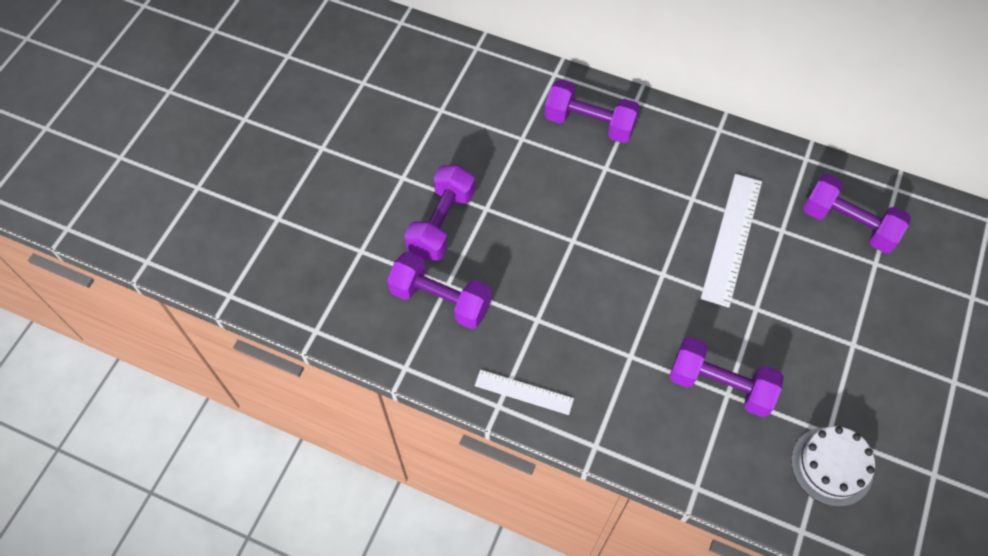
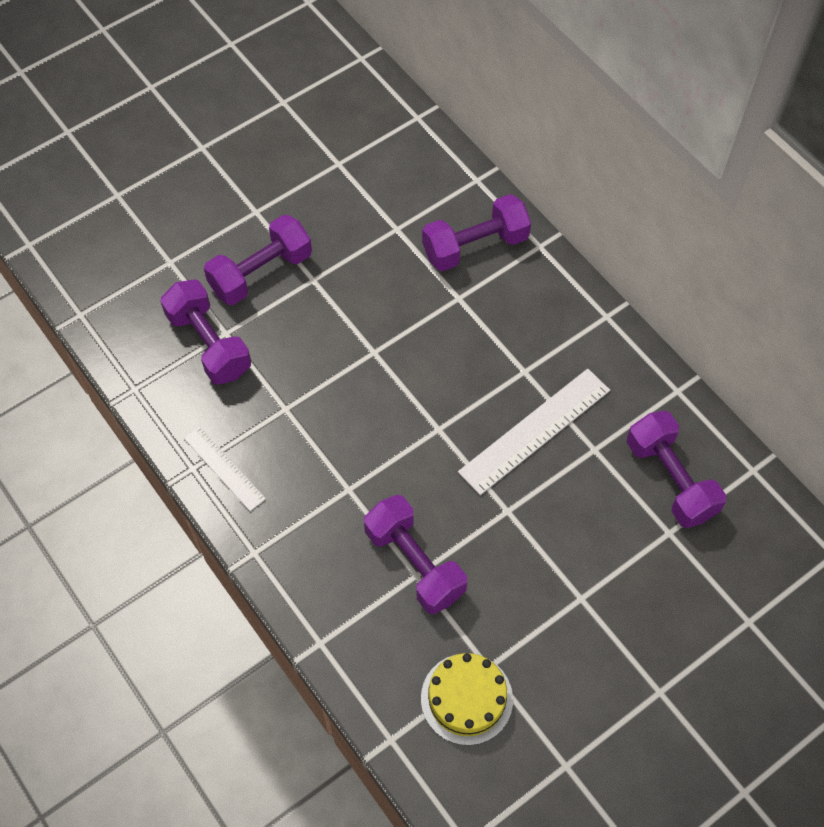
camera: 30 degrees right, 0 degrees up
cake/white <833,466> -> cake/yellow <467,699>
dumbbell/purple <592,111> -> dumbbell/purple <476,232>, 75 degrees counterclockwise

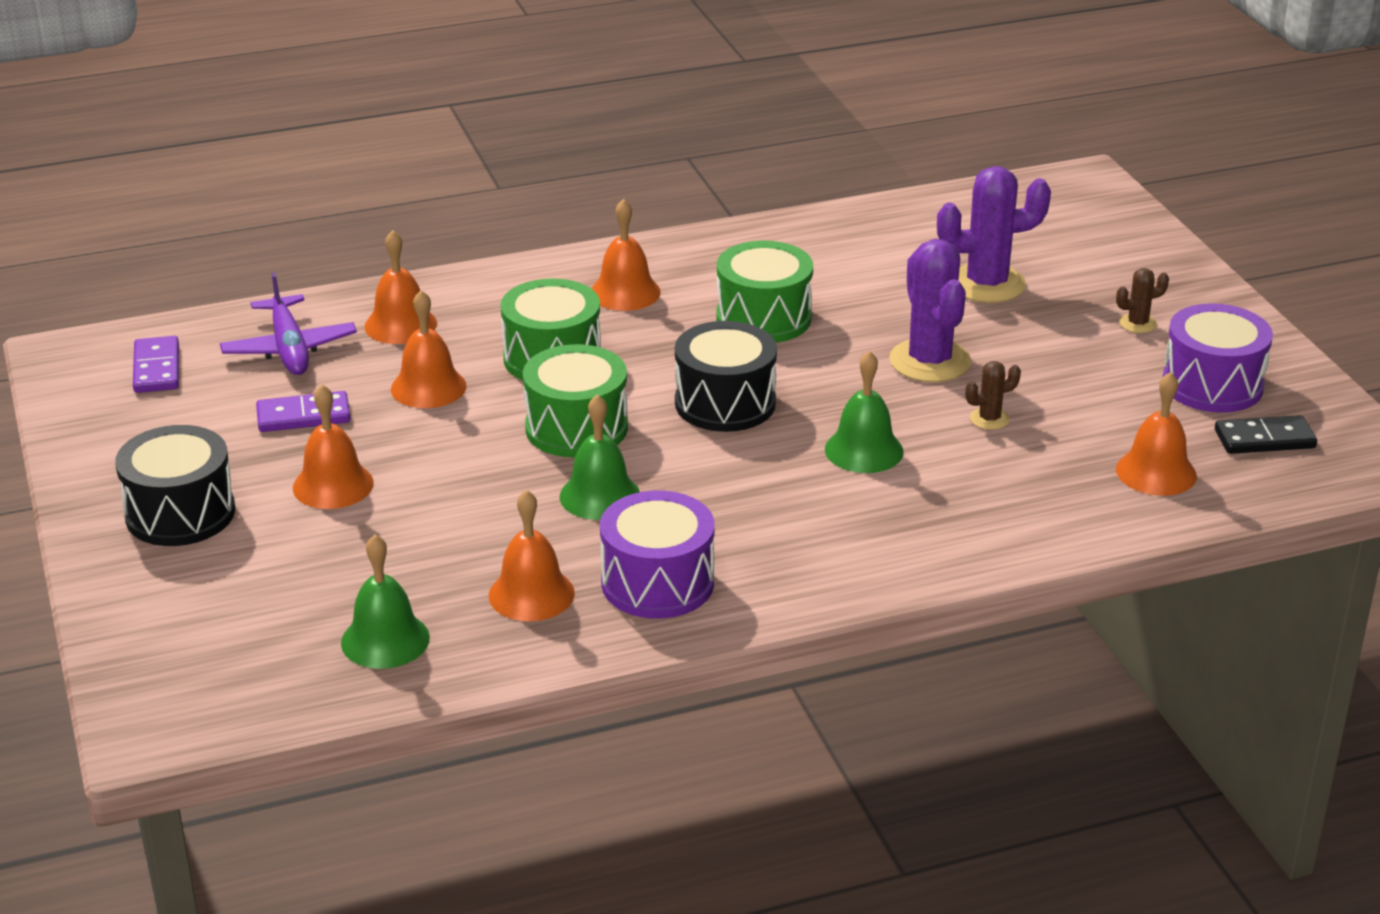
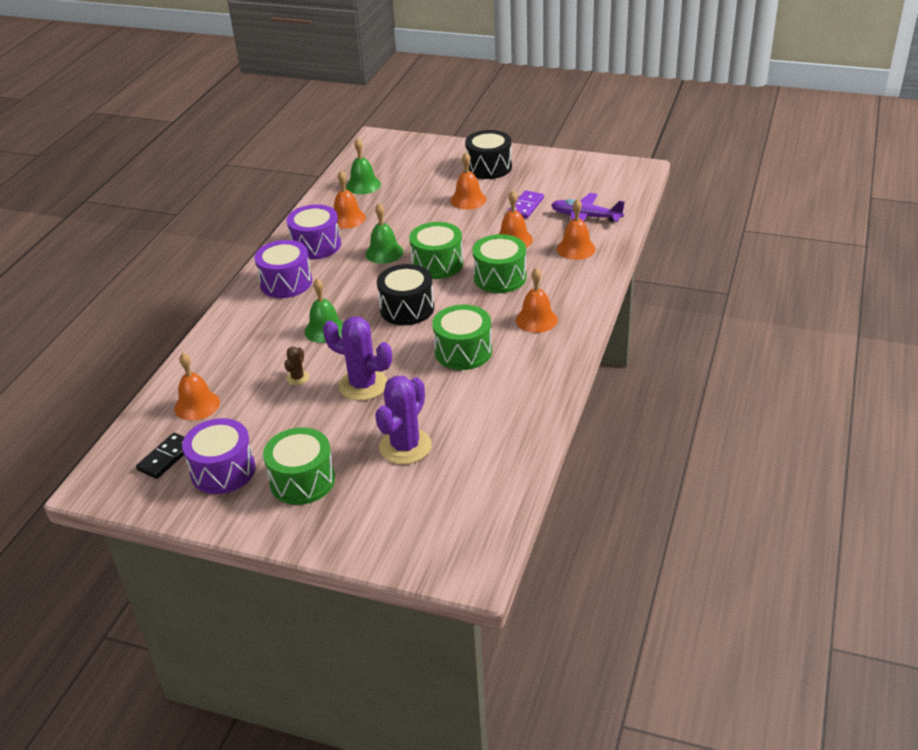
camera: 130 degrees right, 5 degrees up
none -> drum/purple <283,269>
cactus/brown <1142,300> -> drum/green <299,466>
domino/purple <156,364> -> none

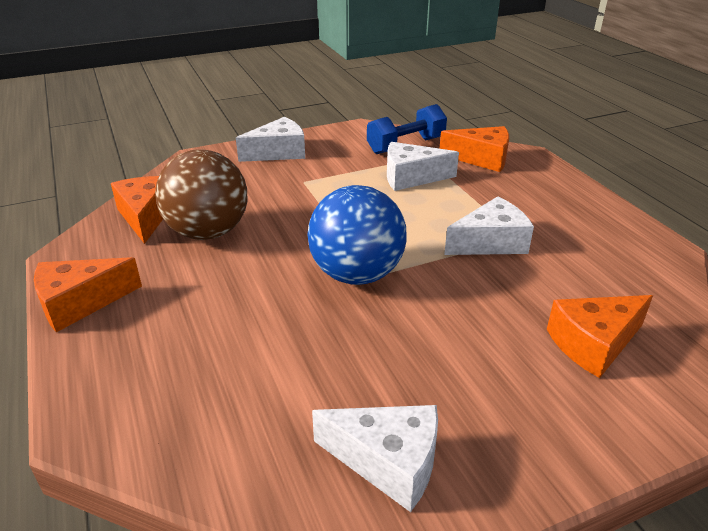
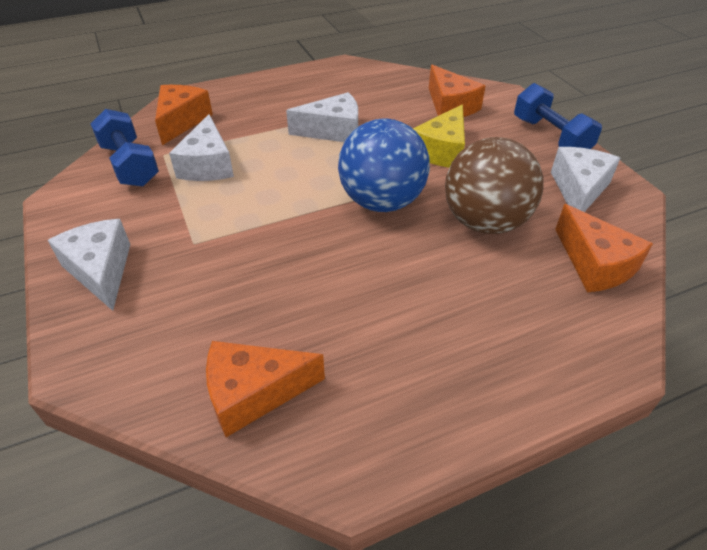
camera: 90 degrees left, 10 degrees up
cheese/white <489,225> -> cheese/white <322,117>, 105 degrees clockwise
none -> cheese/yellow <439,136>
ball/brown <201,194> -> ball/brown <494,185>, move
none -> dumbbell/blue <558,116>
cheese/orange <88,294> -> cheese/orange <604,248>, move

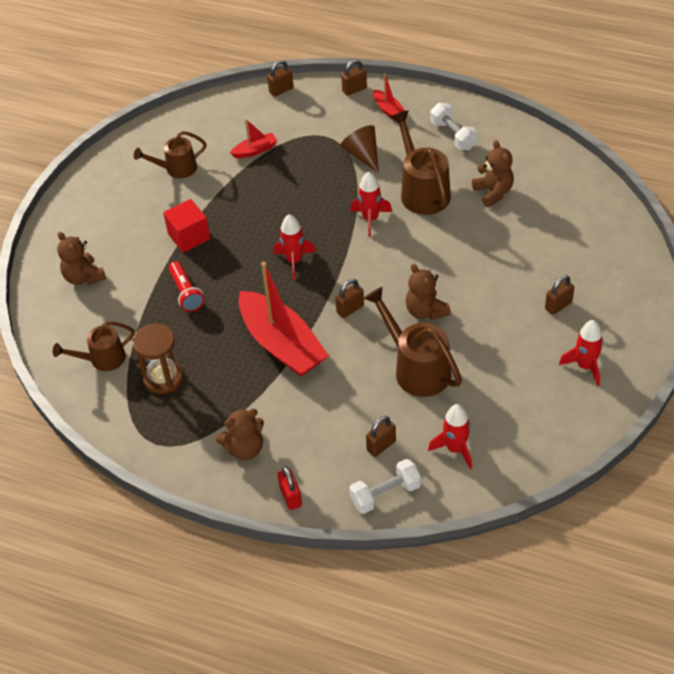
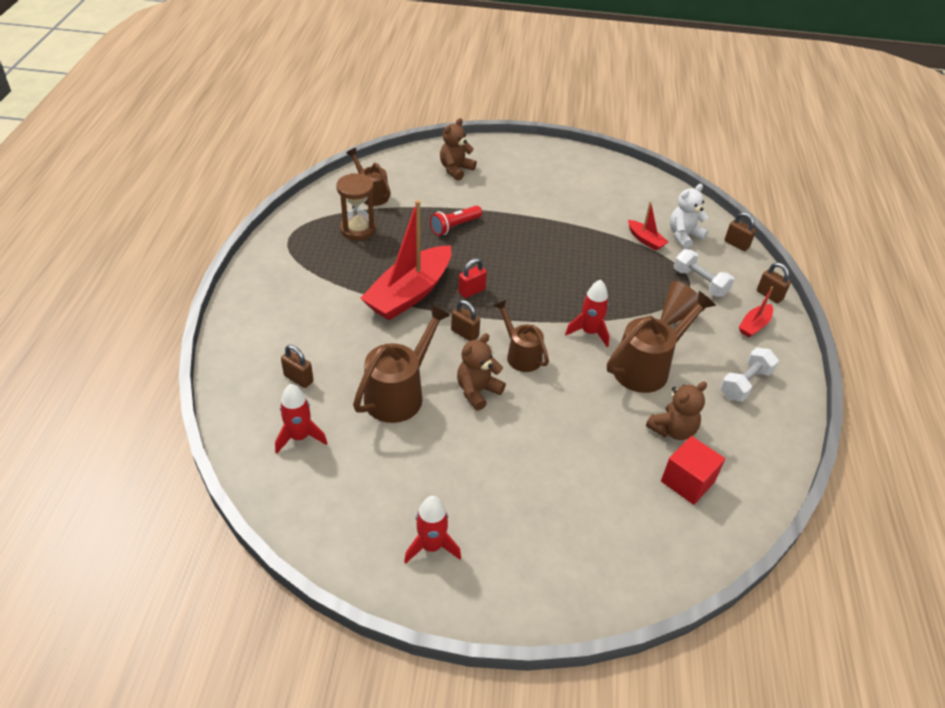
camera: 70 degrees right, 5 degrees down
padlock/red <289,488> -> padlock/red <472,278>, move
watering can/brown <170,154> -> watering can/brown <521,336>, move
cube/red <187,226> -> cube/red <693,470>, move
none -> teddy bear/white <689,216>
dumbbell/white <385,486> -> dumbbell/white <704,273>, move
teddy bear/brown <240,434> -> none
rocket/red <294,247> -> none
padlock/brown <559,295> -> none

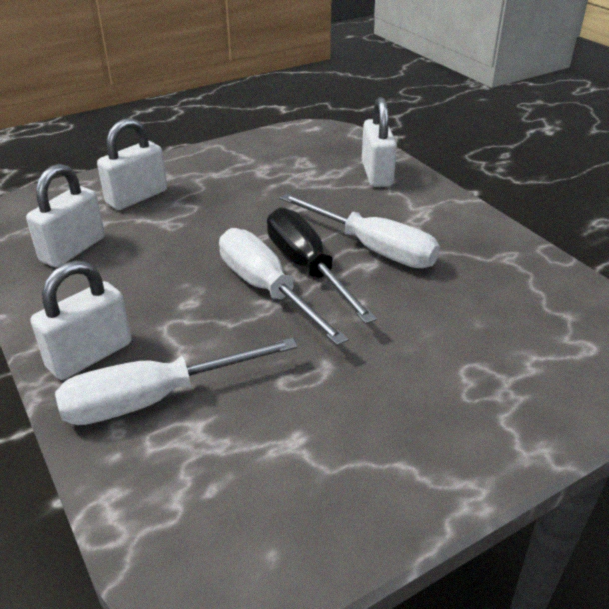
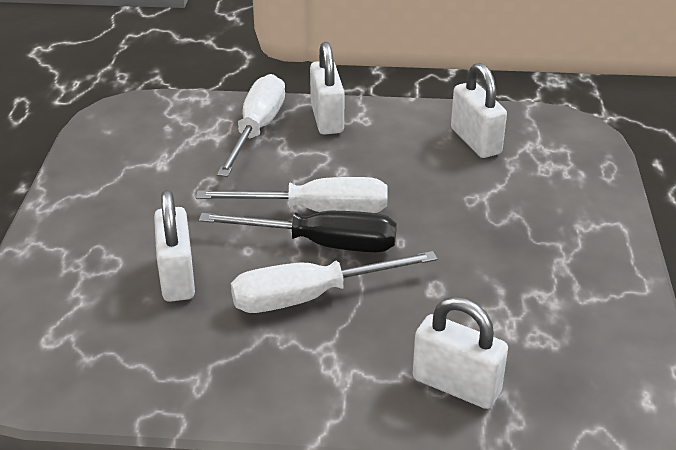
camera: 125 degrees right, 0 degrees up
padlock/white <132,164> -> padlock/white <174,246>, move

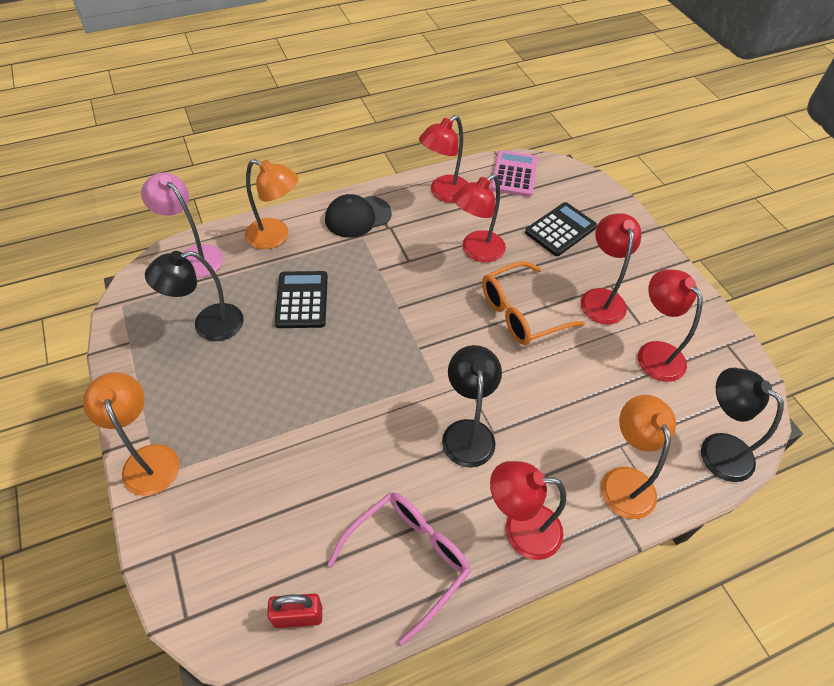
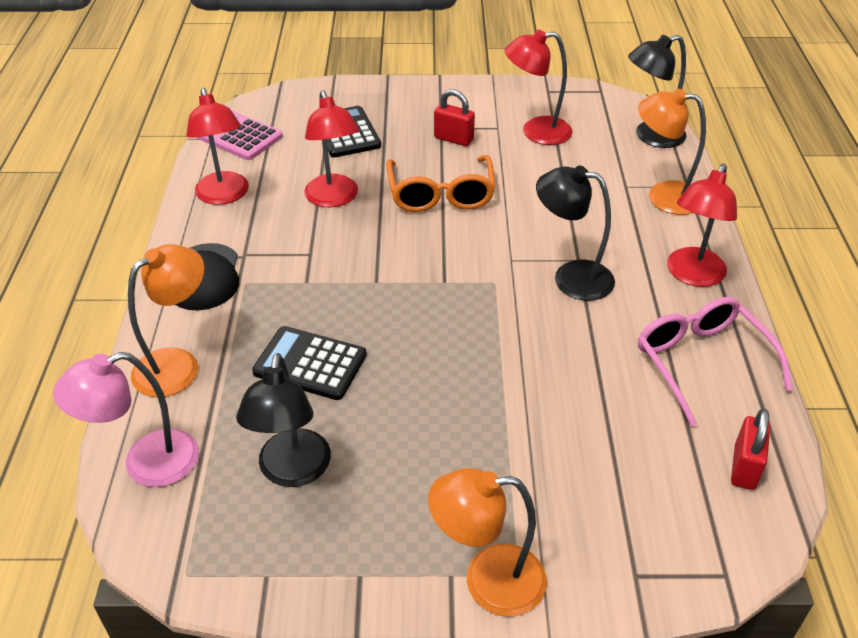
camera: 65 degrees left, 10 degrees down
lamp/red <611,268> -> padlock/red <454,117>

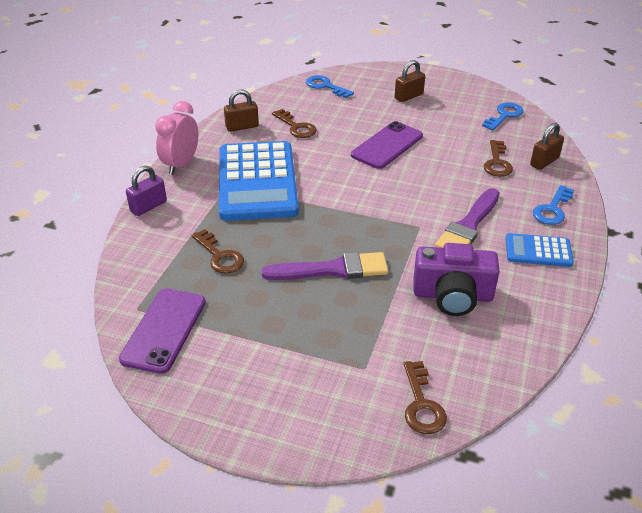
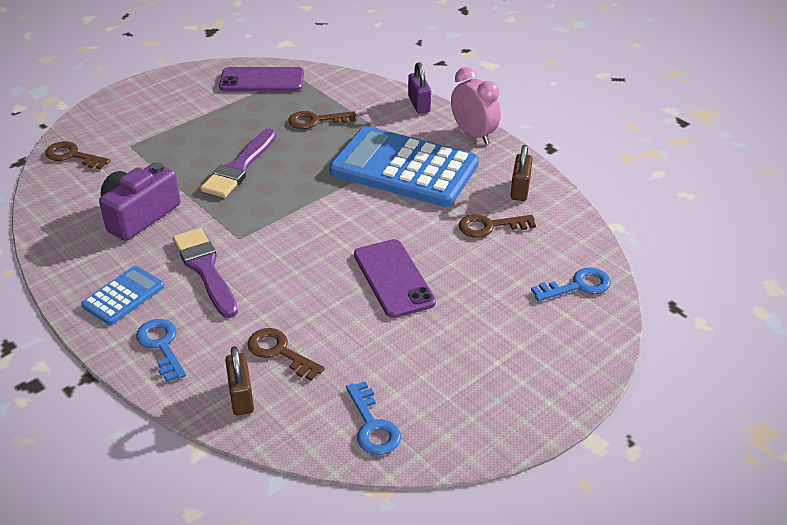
camera: 120 degrees right, 0 degrees up
phone/purple <162,331> -> phone/purple <261,79>, 45 degrees counterclockwise
padlock/brown <410,81> -> none

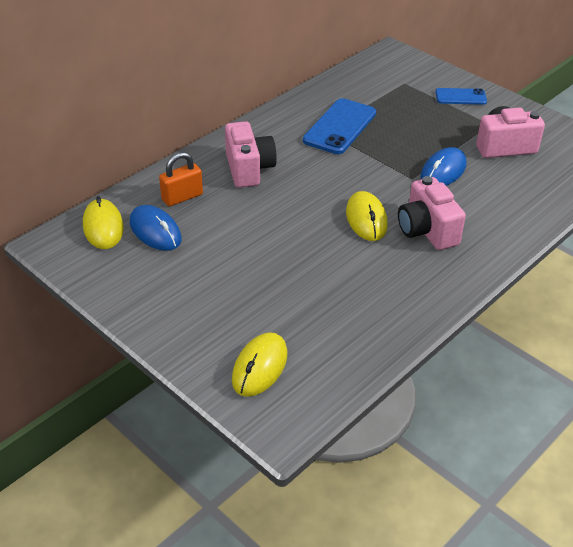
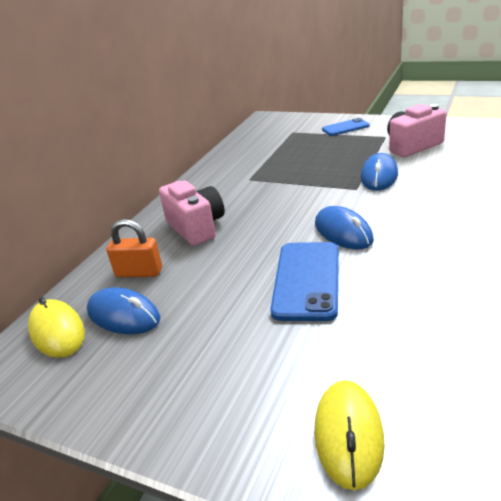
camera: 15 degrees left, 10 degrees down
padlock/orange <181,179> -> padlock/orange <134,248>, 60 degrees clockwise
phone/blue <339,126> -> phone/blue <304,281>, move
mouse/yellow <367,216> -> mouse/blue <344,227>
camera/pink <432,213> -> none

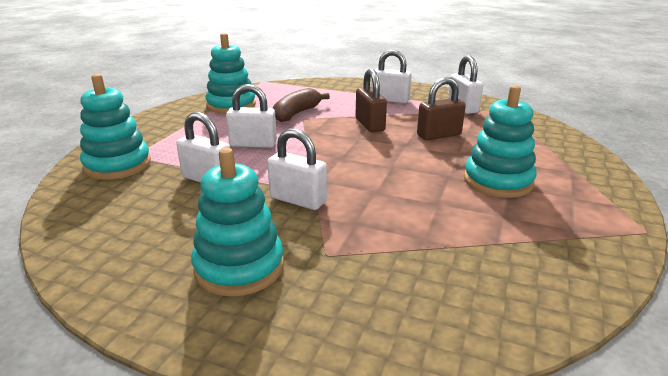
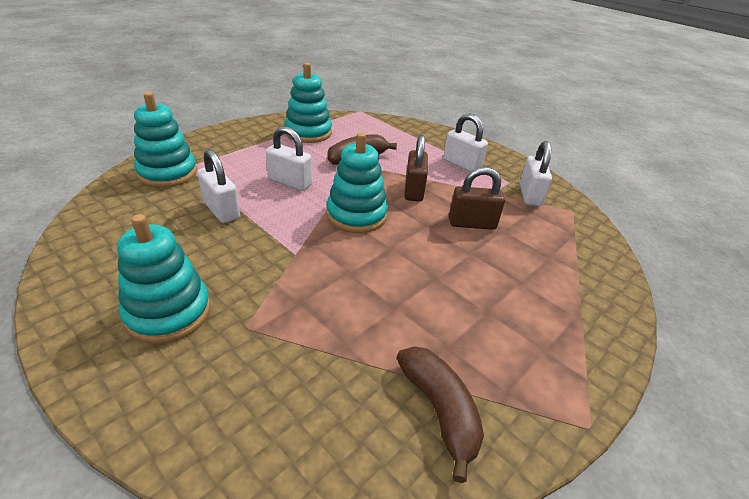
camera: 20 degrees right, 10 degrees up
stacking toy/turquoise <500,141> -> stacking toy/turquoise <357,182>, move
none -> banana/brown <440,414>
padlock/white <297,169> -> none

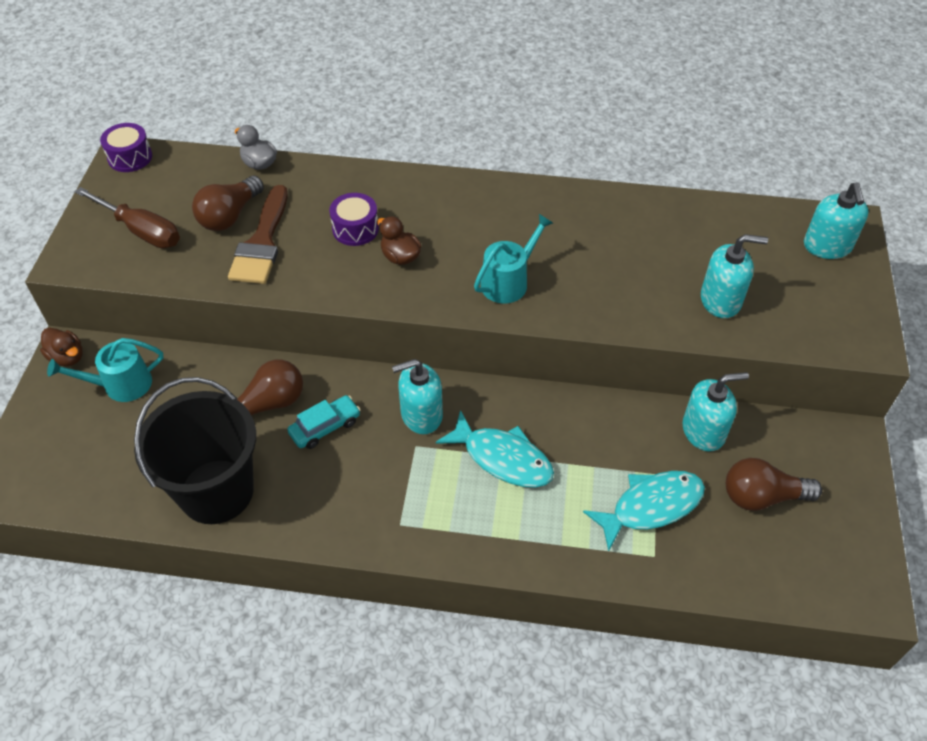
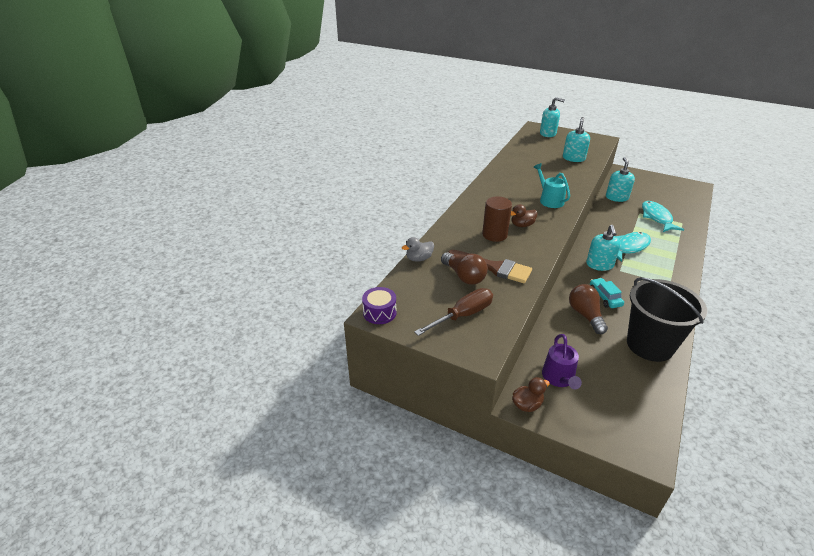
camera: 70 degrees left, 15 degrees down
drum/purple <354,219> -> cylinder/brown <497,219>
watering can/turquoise <105,370> -> watering can/purple <562,361>
light bulb/brown <774,484> -> none

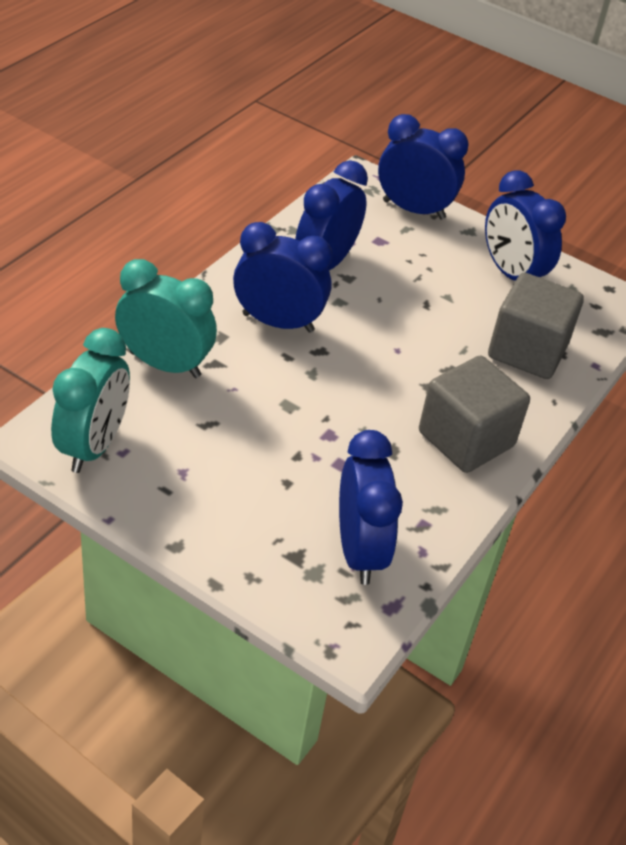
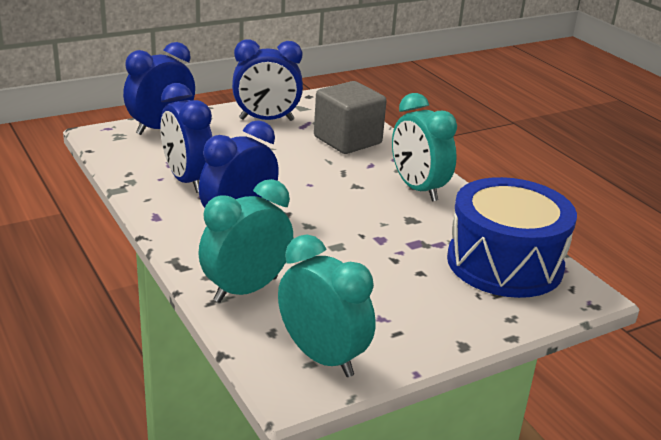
camera: 60 degrees left, 15 degrees down
cube/grey <474,414> -> clock/turquoise <424,147>
clock/blue <371,507> -> drum/blue <512,237>

